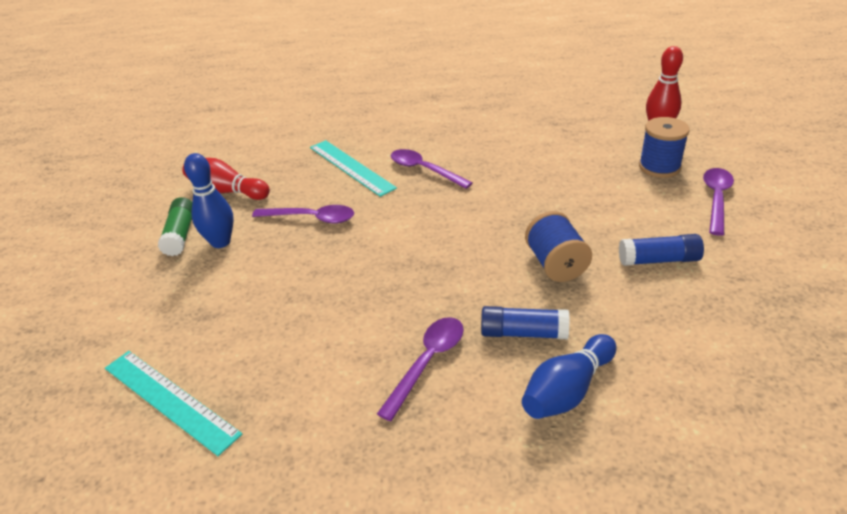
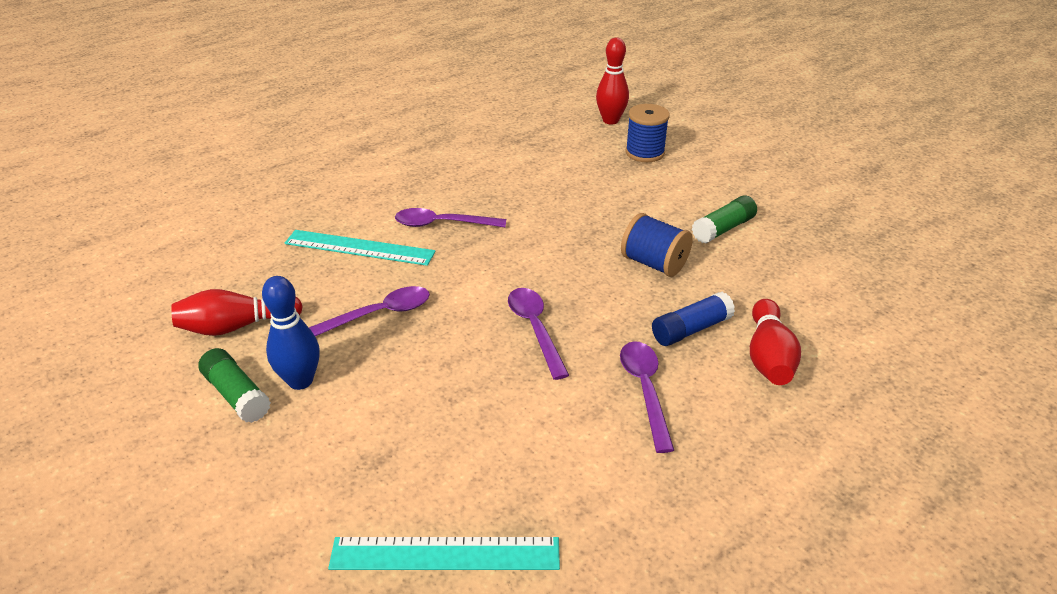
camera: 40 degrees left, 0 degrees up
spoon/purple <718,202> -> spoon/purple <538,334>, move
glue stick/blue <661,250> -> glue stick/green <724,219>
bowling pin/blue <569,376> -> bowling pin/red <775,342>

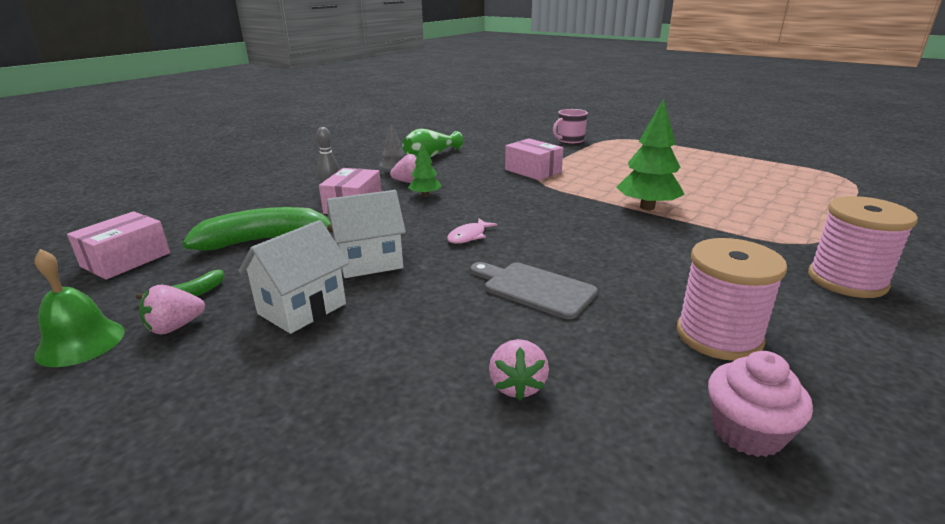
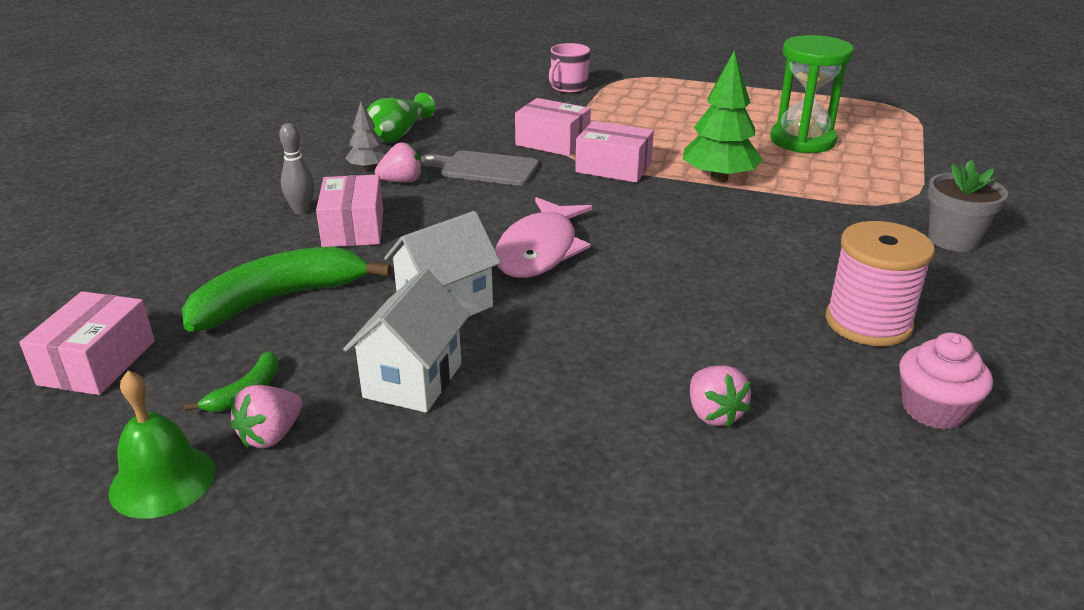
camera: 20 degrees left, 5 degrees up
cutting board/grey <534,290> -> cutting board/grey <480,168>, move
fish/pink <472,231> -> fish/pink <543,237>, x2.06
none -> box/pink <614,152>
none -> hourglass/green <812,94>
spool/pink <863,247> -> flower pot/grey <967,206>
tree/green <425,169> -> none

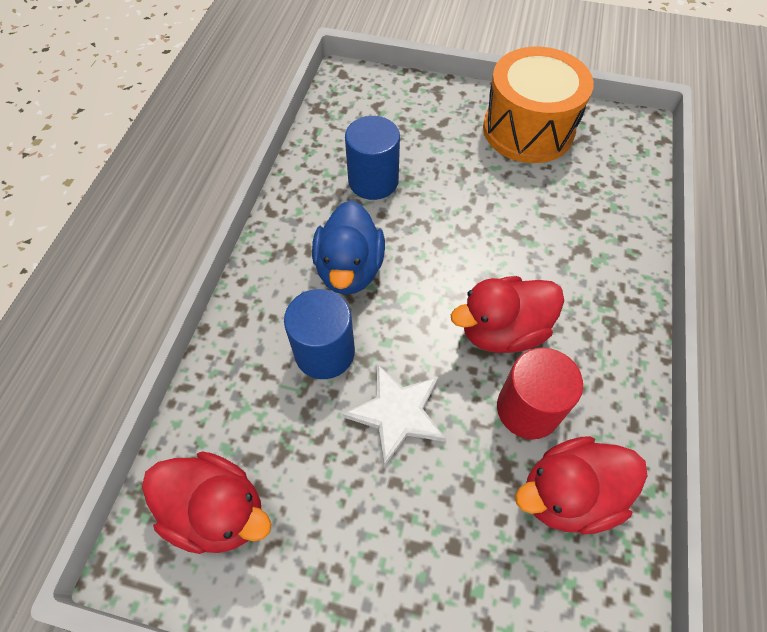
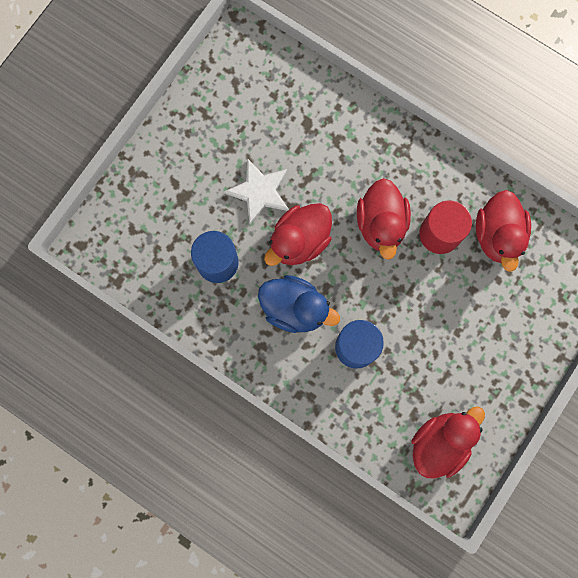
camera: 70 degrees left, 20 degrees up
star/white <394,415> -> star/white <256,191>, move
none -> duck/red <298,234>
drum/orange <538,105> -> none

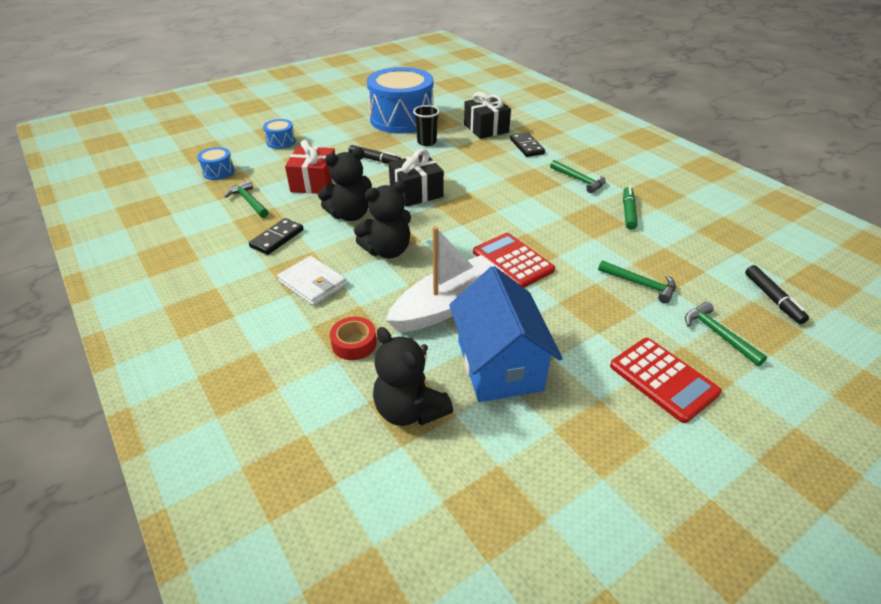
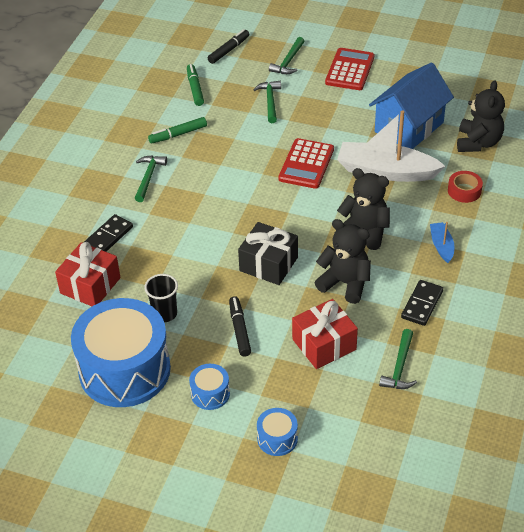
camera: 125 degrees left, 5 degrees up
gift/black <487,115> -> gift/red <87,274>
none -> marker/green <195,85>
drum/blue <216,163> -> drum/blue <209,387>, move
domino/black <276,236> -> domino/black <422,303>, 60 degrees counterclockwise
wallet/white <312,281> -> boat/blue <442,242>

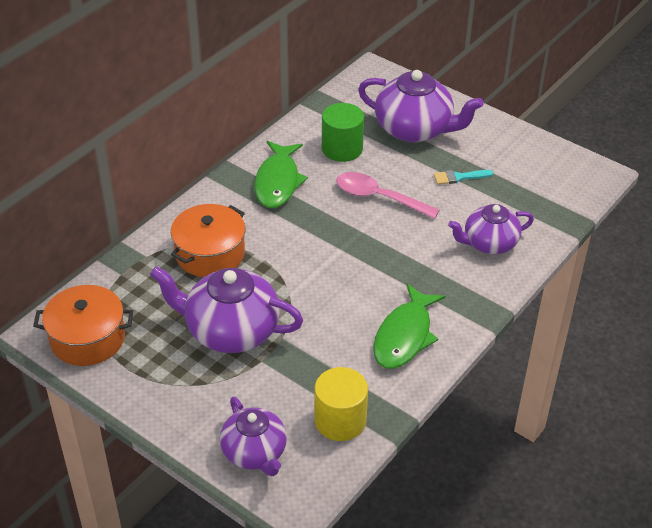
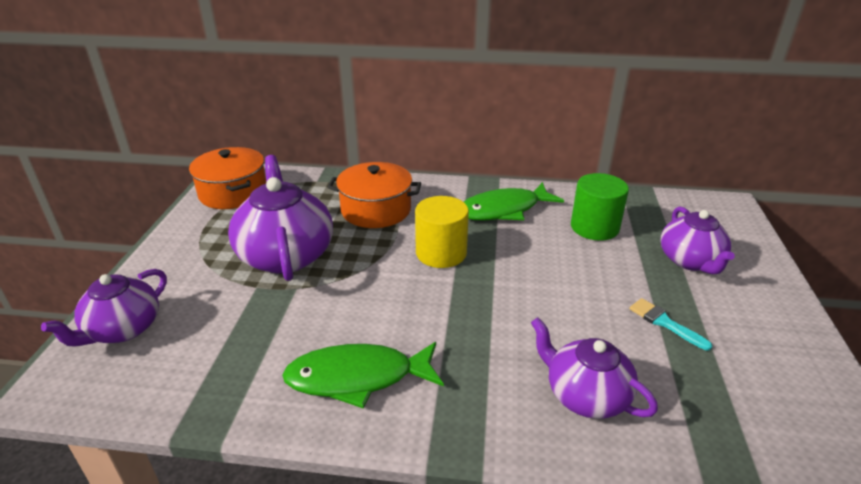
camera: 60 degrees right, 10 degrees down
cylinder/yellow <341,404> -> cylinder/yellow <442,232>, move
teapot/purple <420,106> -> teapot/purple <697,240>, x0.64
spoon/pink <388,195> -> none

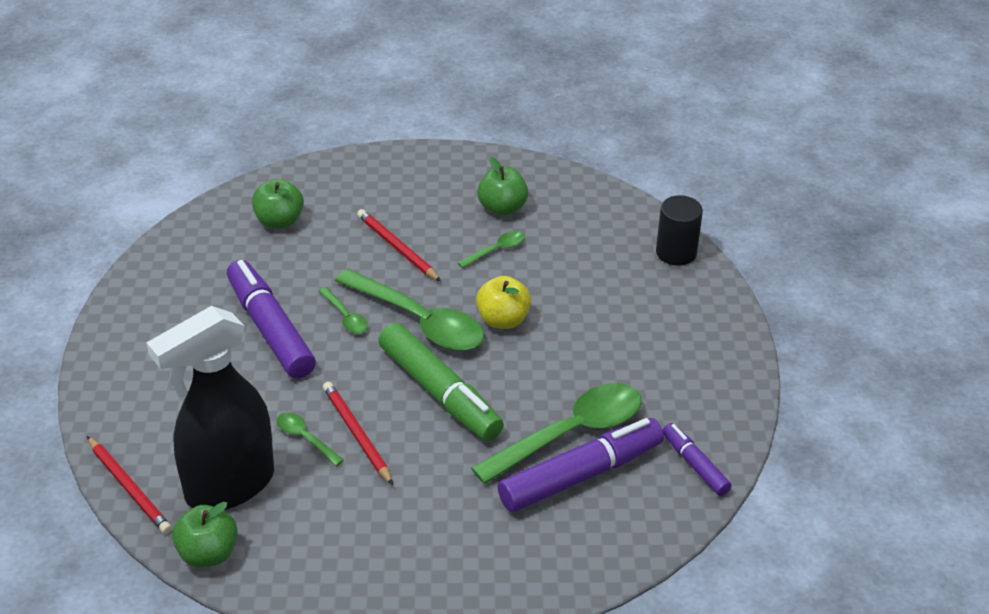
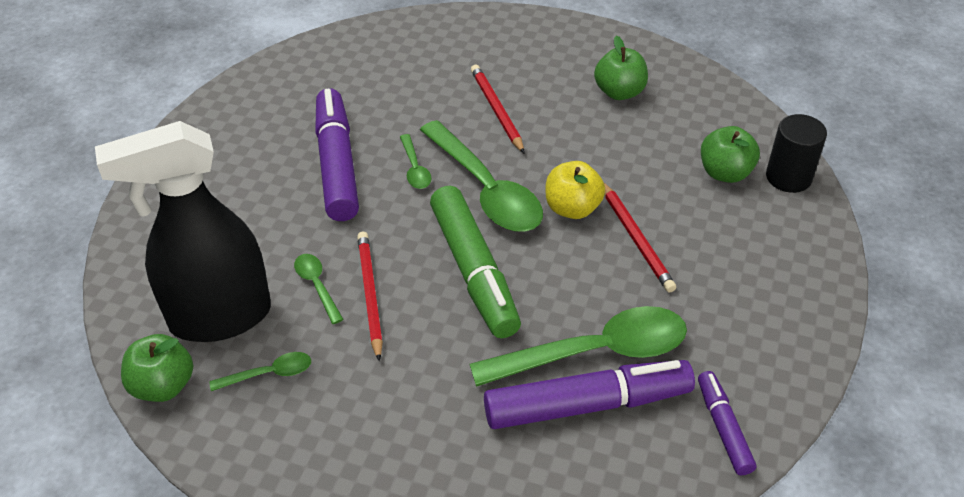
camera: 20 degrees right, 5 degrees up
spoon/green <491,249> -> spoon/green <260,371>, move
pencil/red <129,485> -> pencil/red <640,237>, move
apple/green <278,204> -> apple/green <730,154>, move

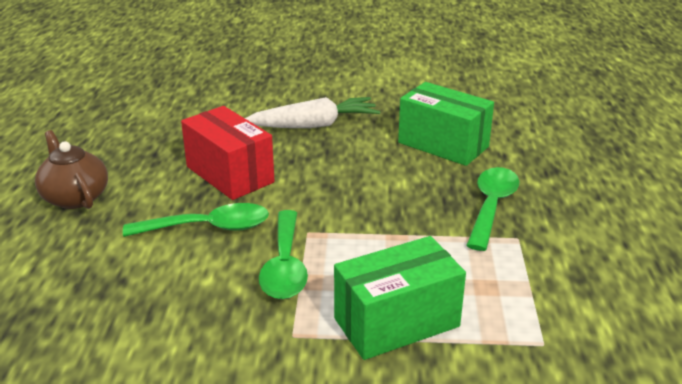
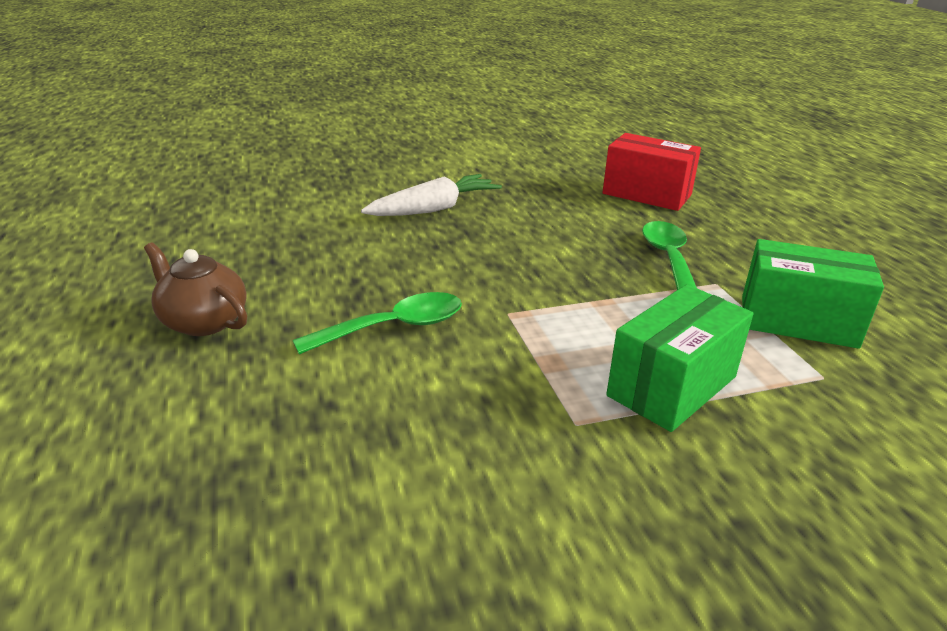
camera: 20 degrees left, 0 degrees up
box/red <228,153> -> box/red <651,172>, move
box/green <446,124> -> box/green <813,294>, move
spoon/green <283,254> -> none

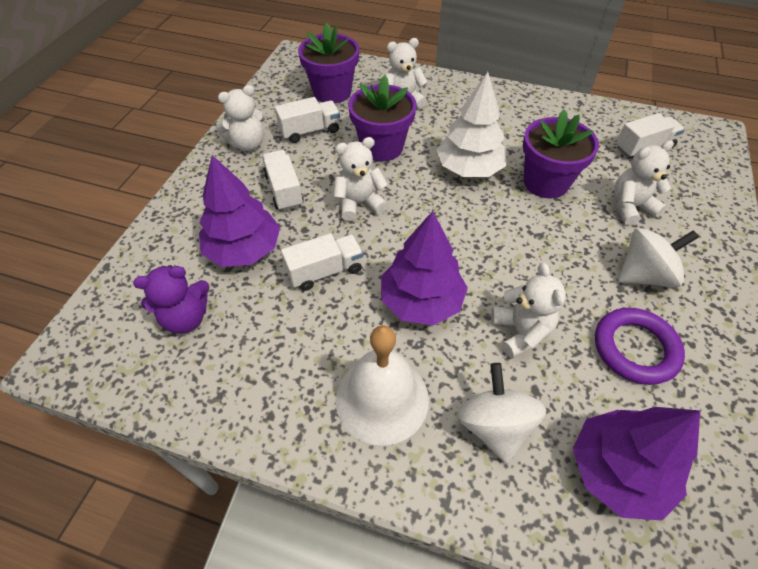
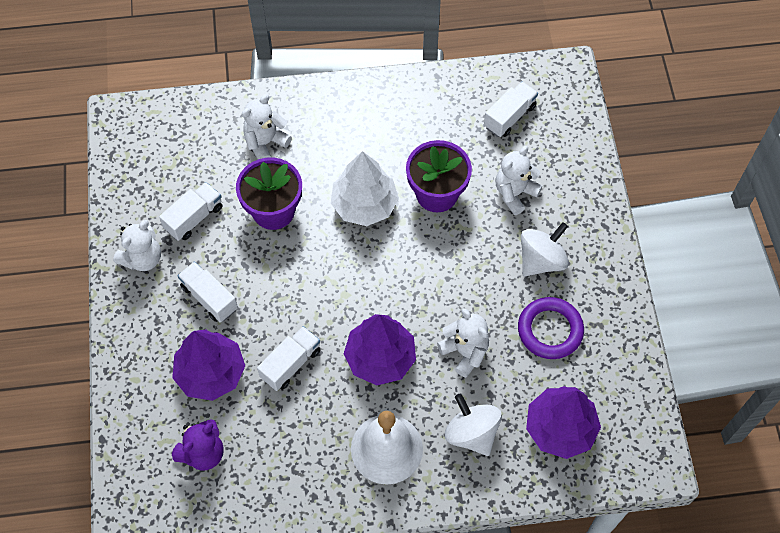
camera: 25 degrees left, 10 degrees up
flower pot/purple <328,63> -> none
teddy bear/white <361,179> -> none

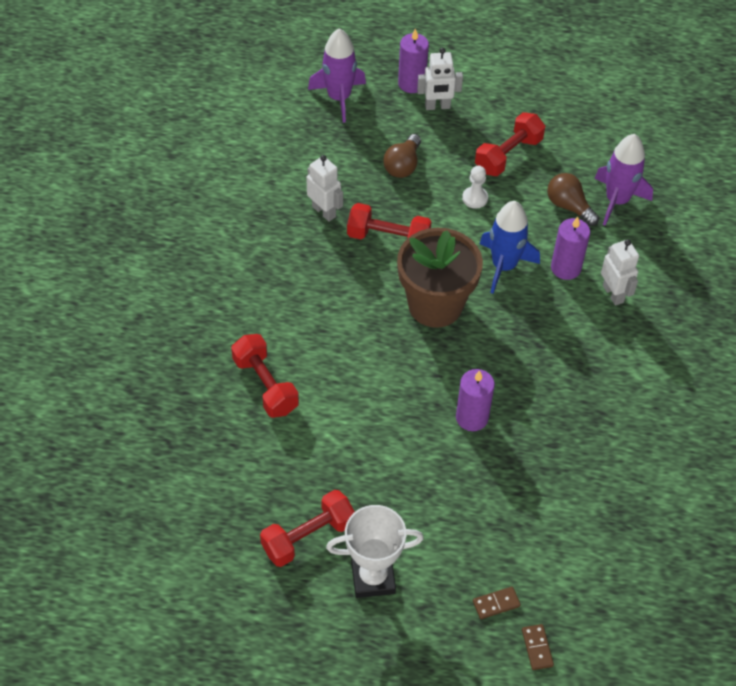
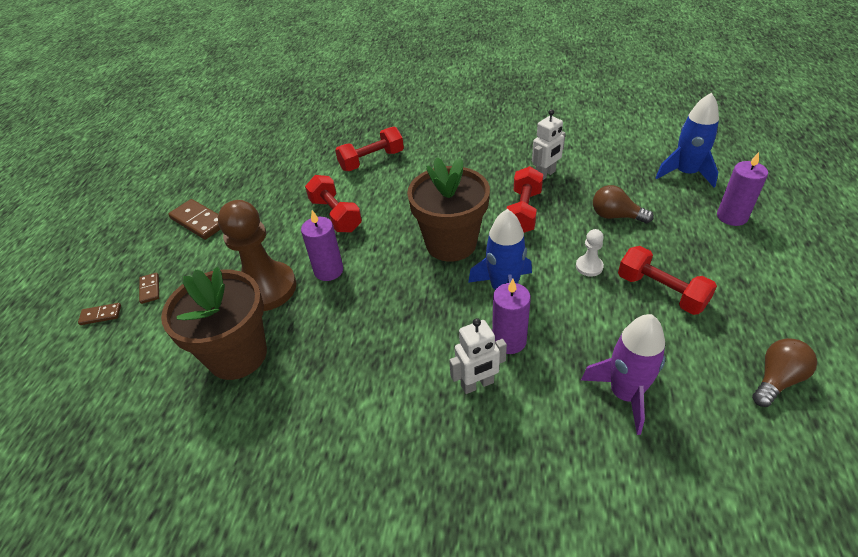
camera: 95 degrees right, 10 degrees down
none -> flower pot/brown <214,323>
trophy/white <375,551> -> domino/brown <194,219>
none -> pawn/brown <257,255>
dumbbell/red <307,528> -> dumbbell/red <333,203>, move
rocket/purple <337,75> -> rocket/blue <687,140>
light bulb/brown <573,199> -> light bulb/brown <784,372>, move
robot/white <440,79> -> none

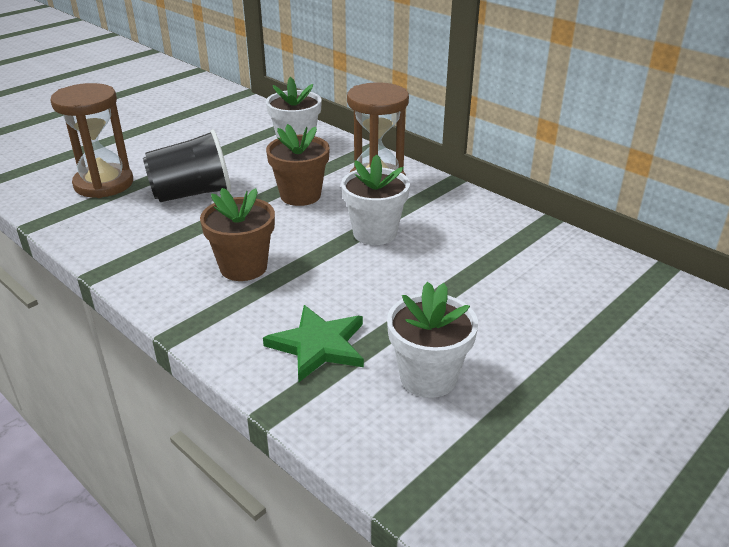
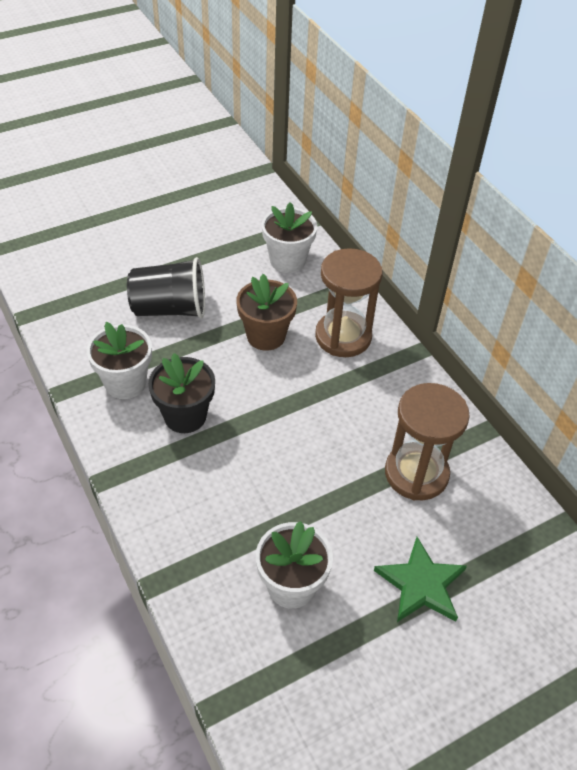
camera: 15 degrees right, 15 degrees up
flower pot/white <375,199> -> flower pot/white <119,360>, move
flower pot/brown <237,234> -> flower pot/black <181,393>
star/green <313,343> -> star/green <420,579>, move
hourglass/brown <91,140> -> hourglass/brown <427,441>, move

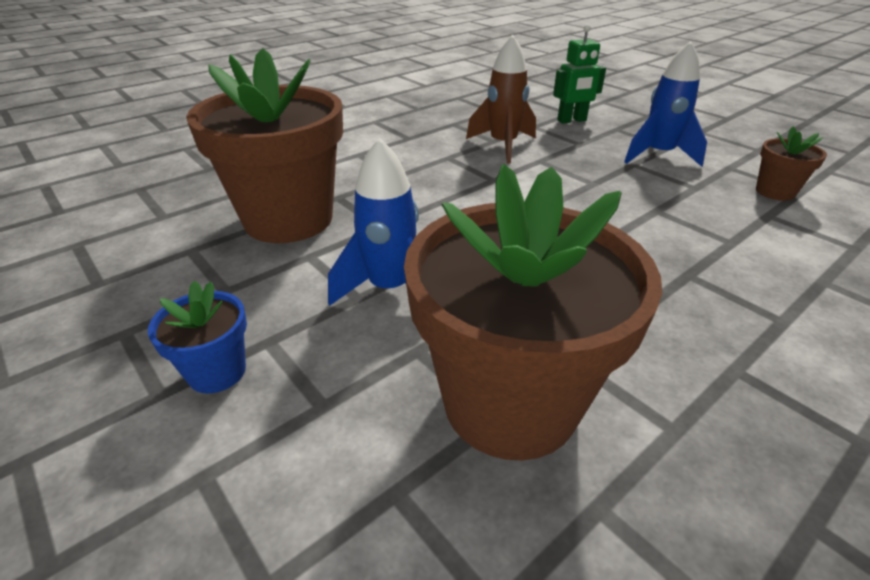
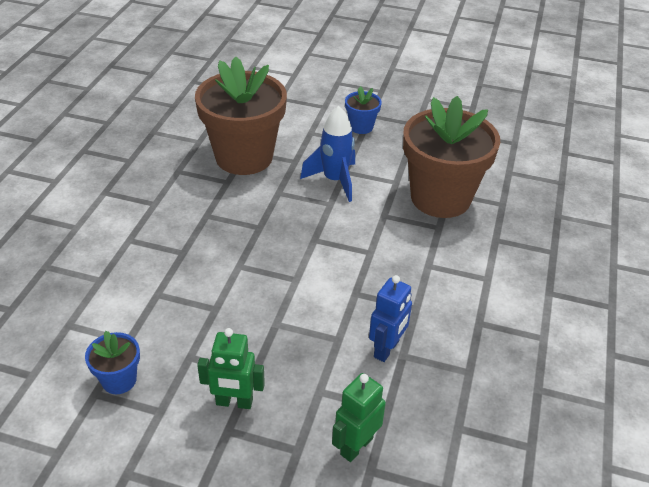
camera: 145 degrees right, 5 degrees up
flower pot/brown <791,163> -> flower pot/blue <112,362>
rocket/blue <665,104> -> robot/green <231,368>
rocket/brown <501,99> -> robot/blue <390,318>

